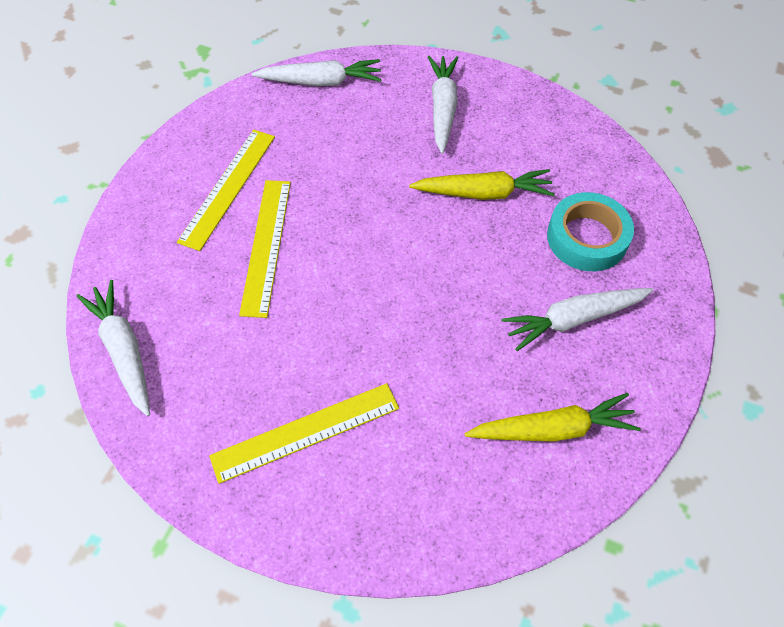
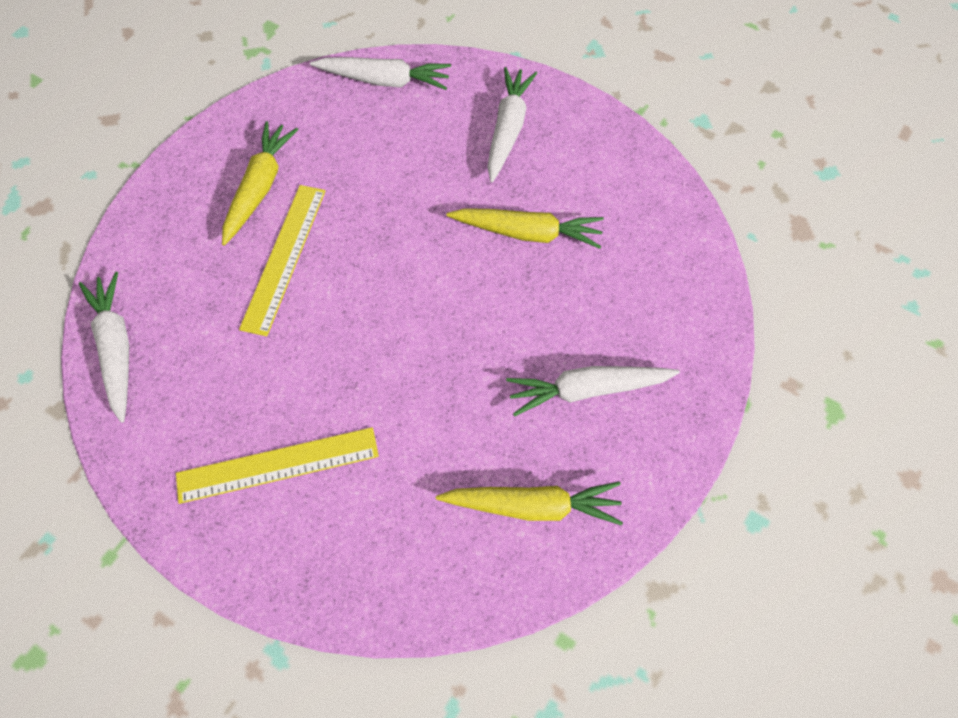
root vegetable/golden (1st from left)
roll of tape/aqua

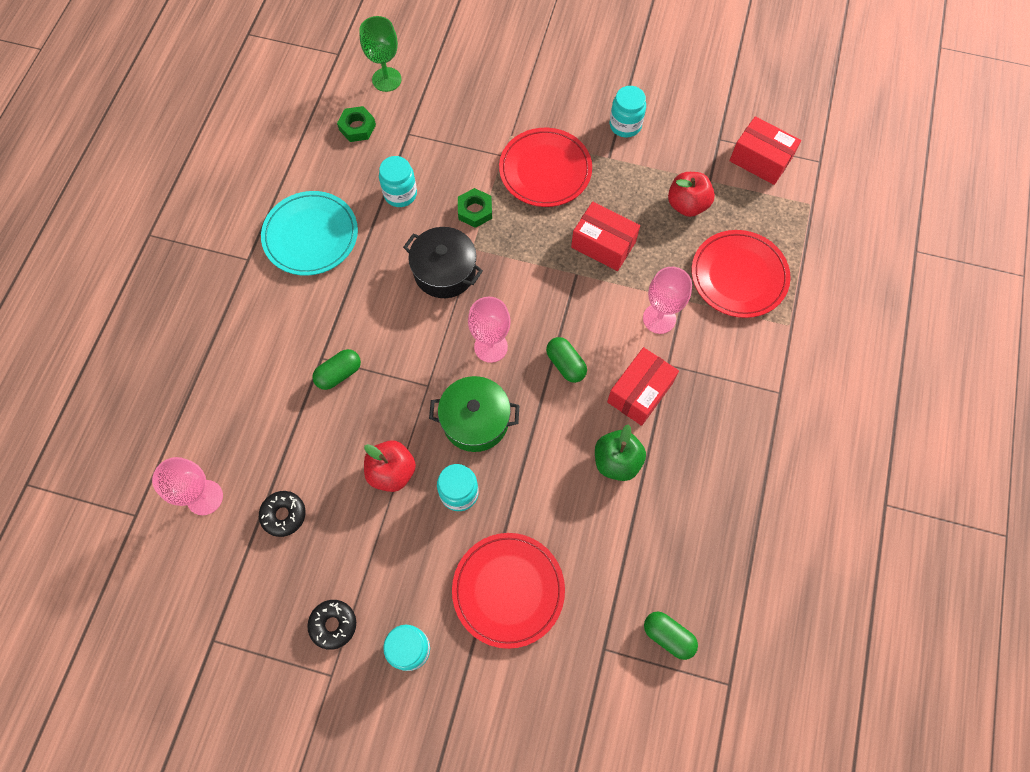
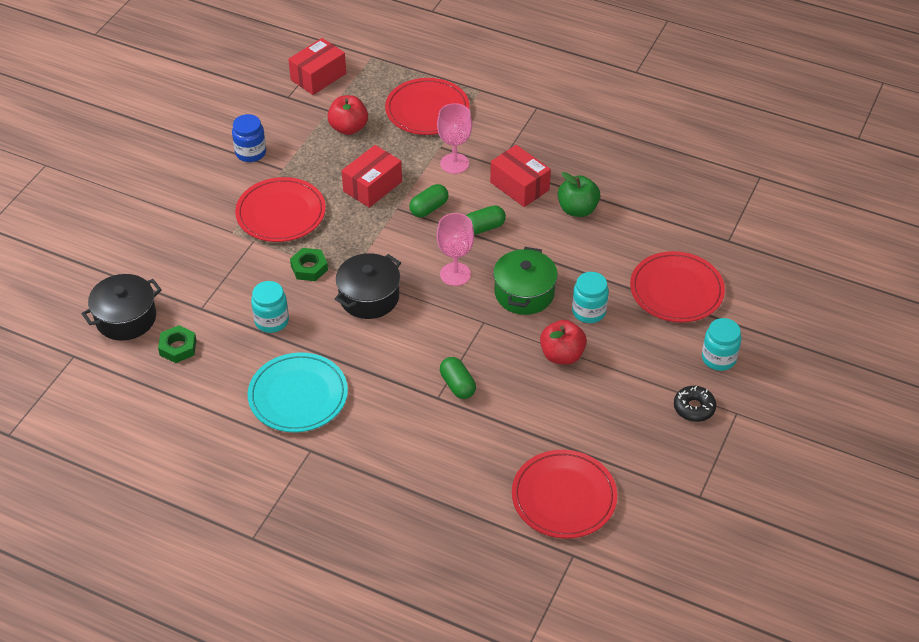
dinner plate/crimson (3rd from left)
doughnut/ebony (1st from left in the first image)
stockpot/ebony (1st from left)
jar/royal blue
capsule/green (1st from left)

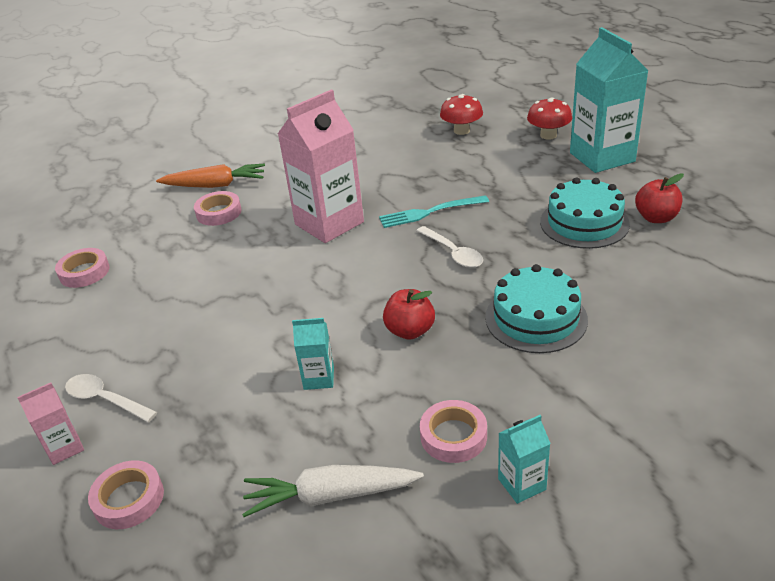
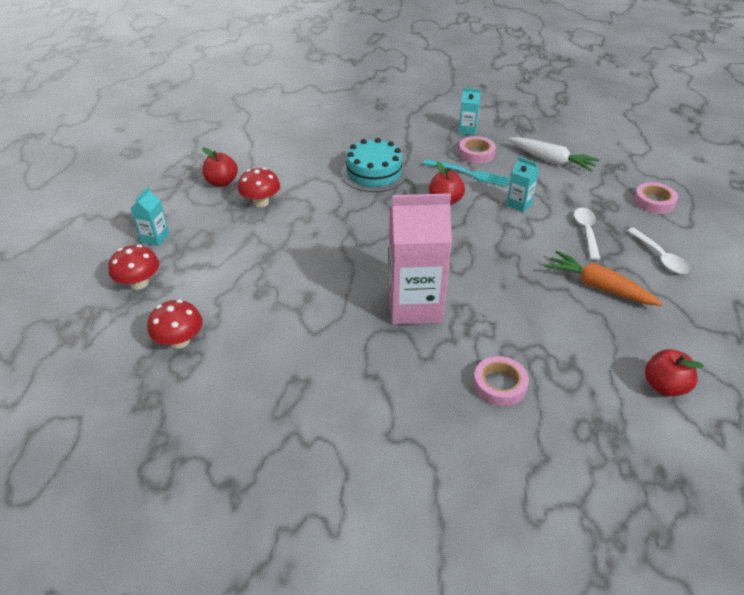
carton/rose-pink (1st from left in the first image)
apple fruit/crimson (3rd from left)
root vegetable/bright orange
fork/aqua
teaspoon/snow-white (1st from left)
fungus/crimson (3rd from left)
carton/aqua (1st from left)

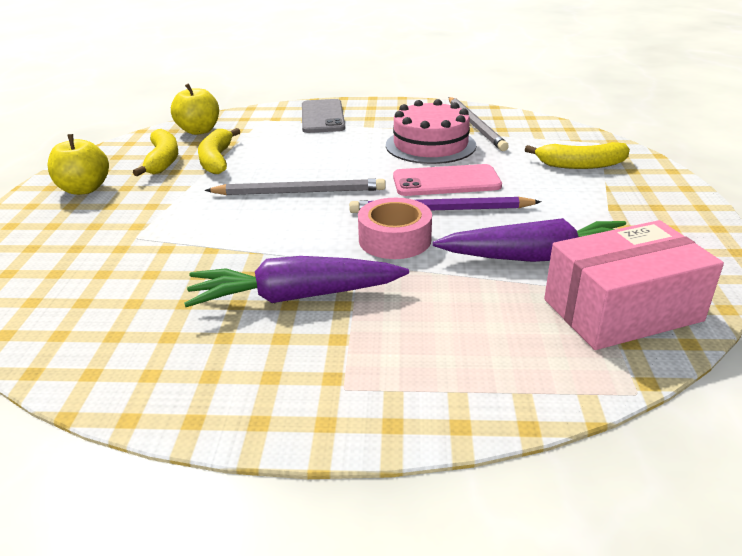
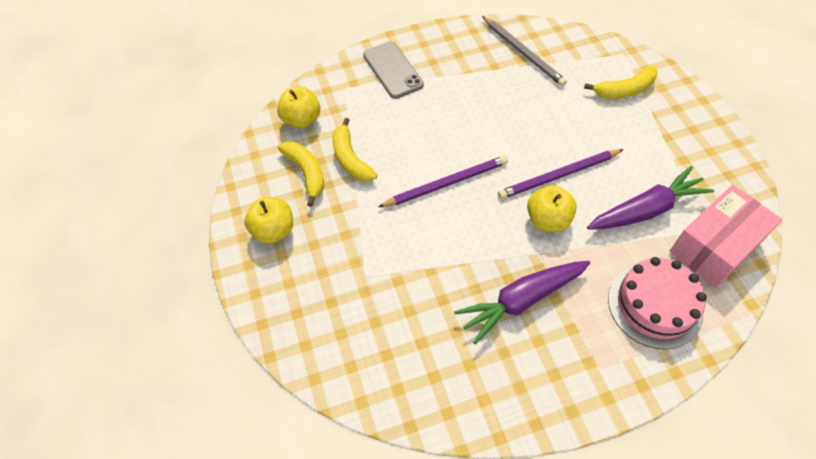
lead pencil/royal purple (1st from left)
apple fruit/golden (3rd from left)
gateau/rose-pink
smartphone/rose-pink

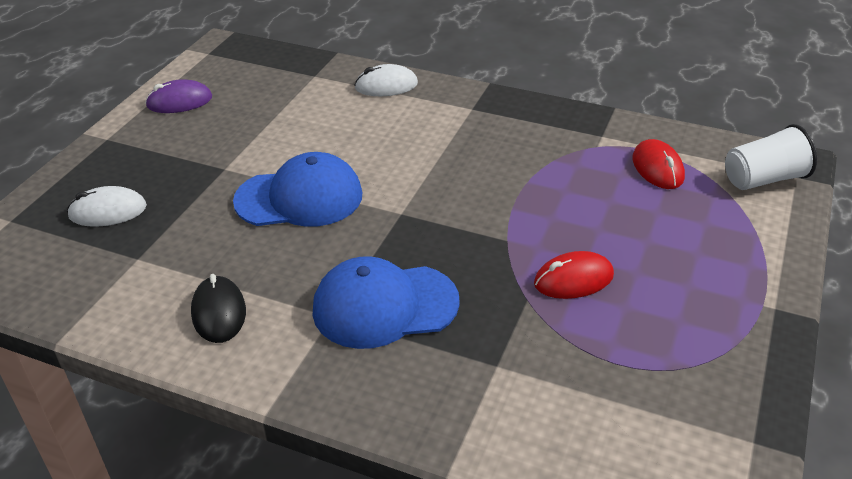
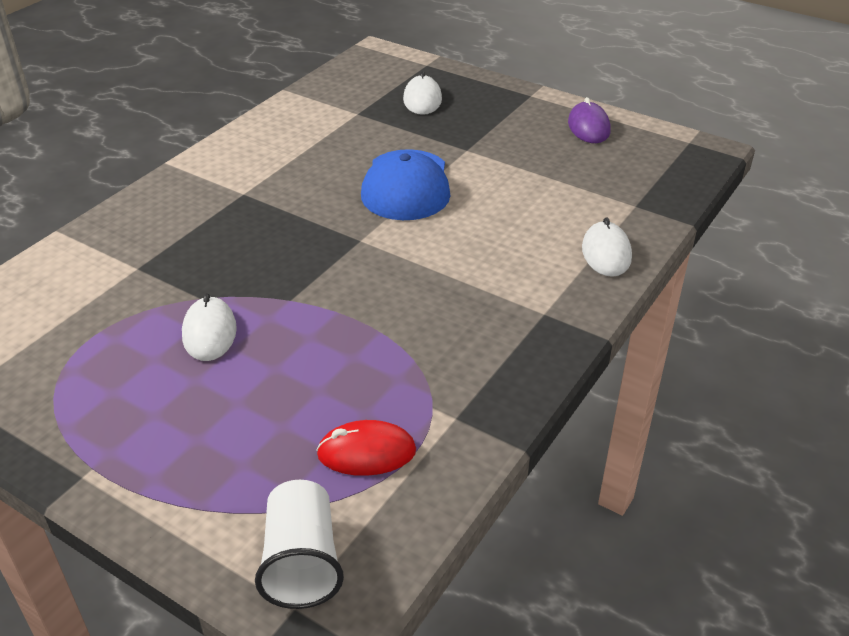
PC mouse/ebony
baseball cap/royal blue (2nd from left in the first image)
PC mouse/snow-white (1st from left)

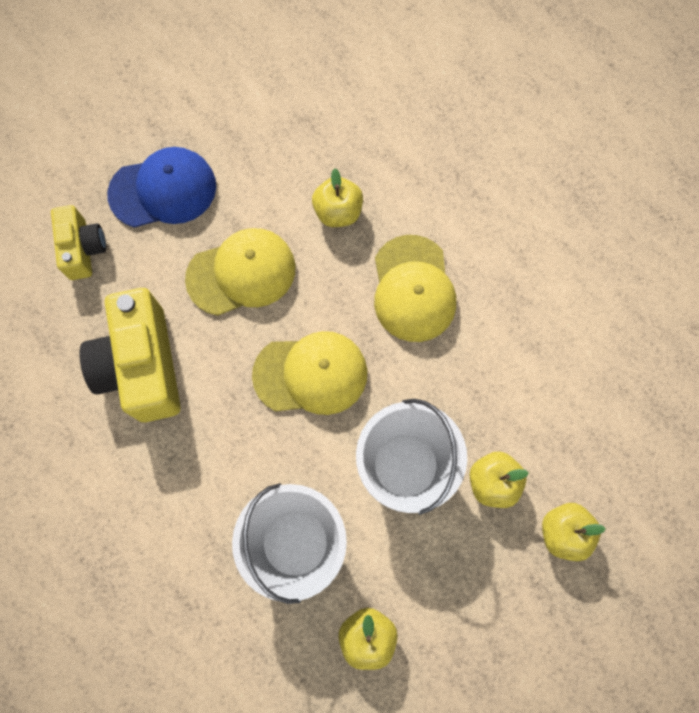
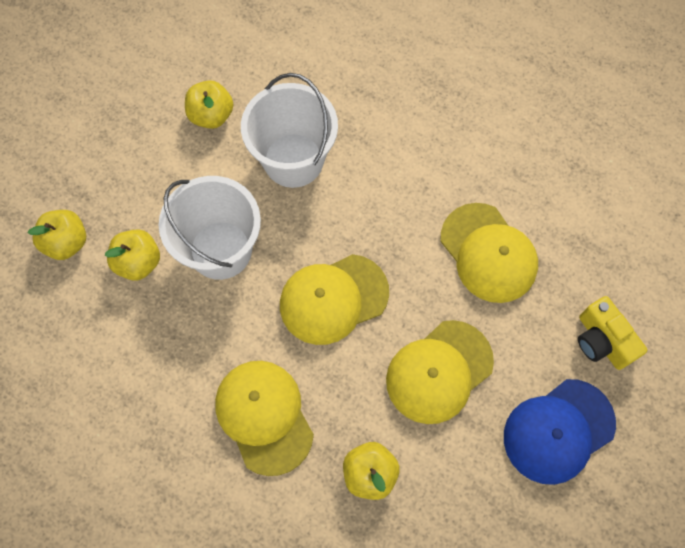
baseball cap/golden (4th from left)

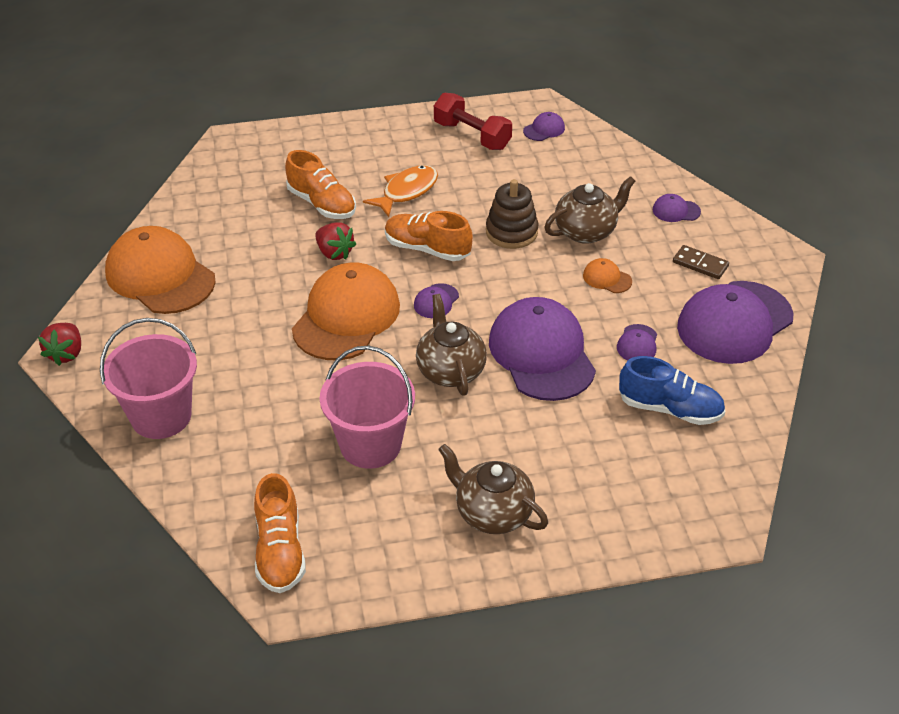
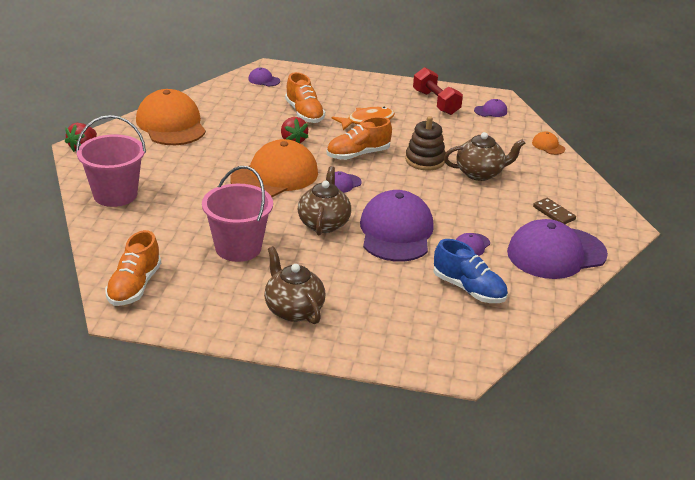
lace-up shoe/bright orange (3rd from left)
baseball cap/bright orange (3rd from left)
baseball cap/royal purple (1st from left)

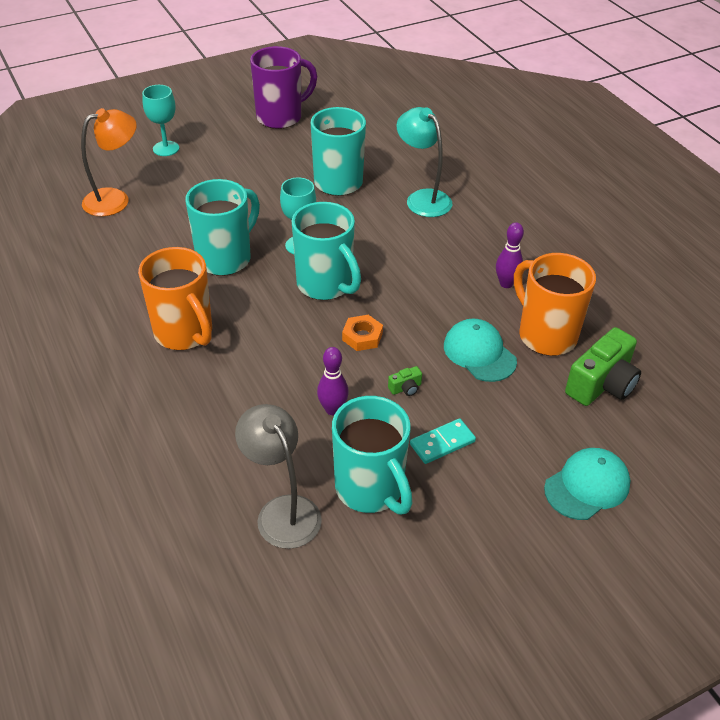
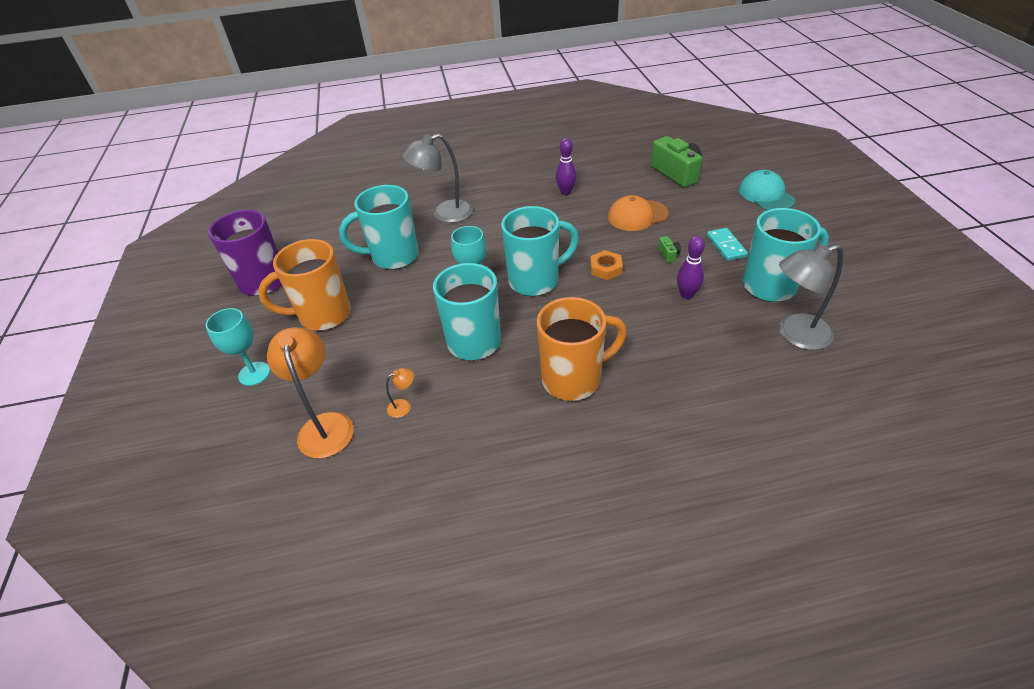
reading lamp/ash-grey (1st from left)
baseball cap/bright orange
mug/bright orange (1st from left)
reading lamp/bright orange (2nd from left)

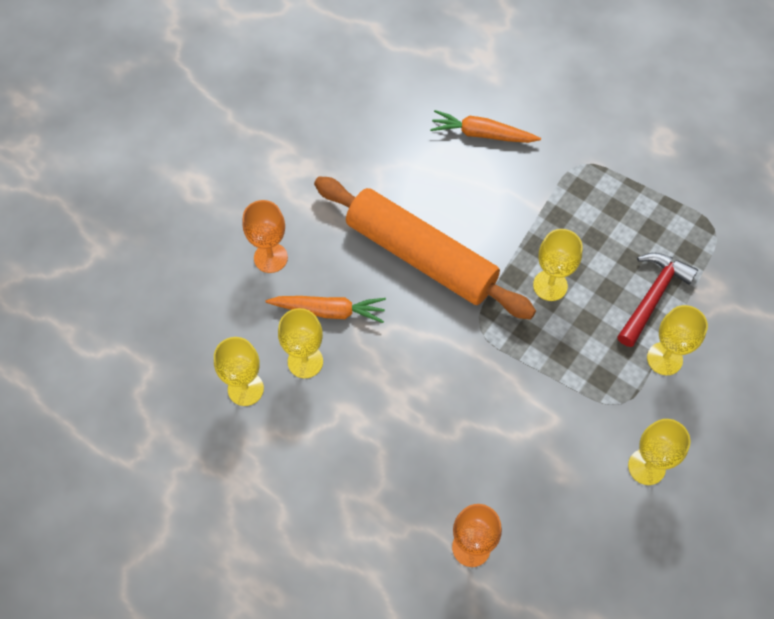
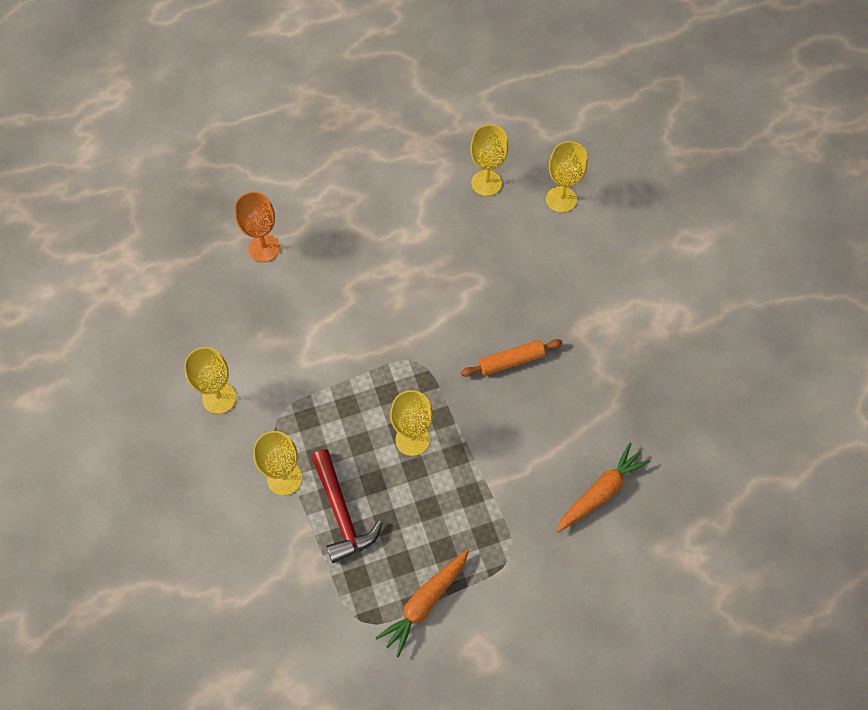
chalice/bright orange (1st from left in the first image)
root vegetable/bright orange (1st from left)
chalice/golden (5th from left)
rolling pin/bright orange

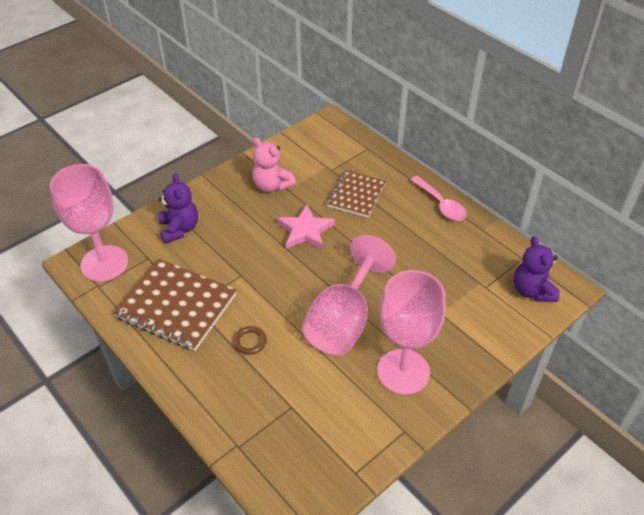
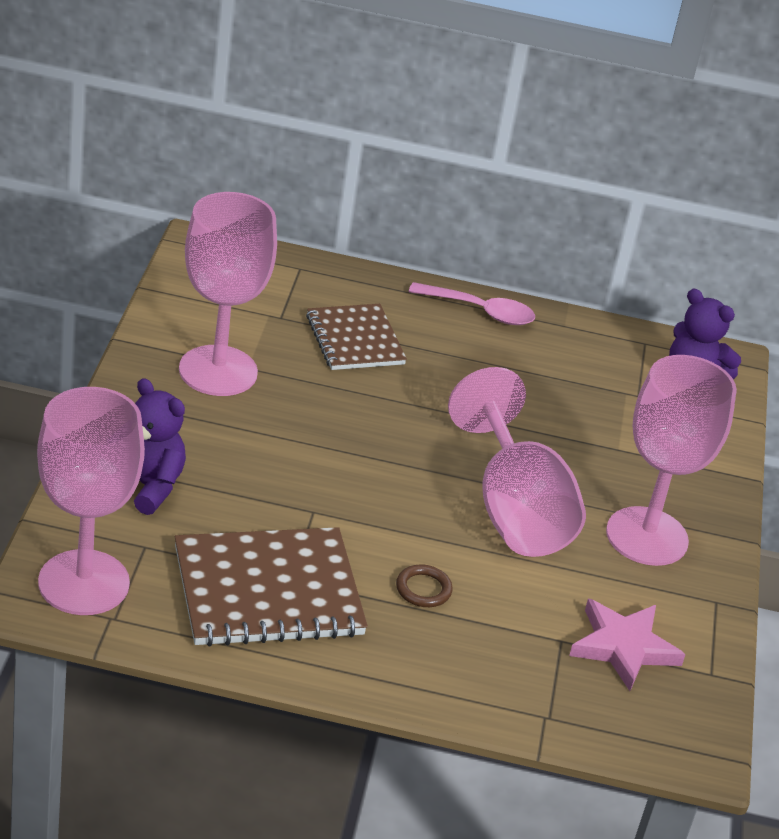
chalice/rose-pink (2nd from left)
star shape/rose-pink

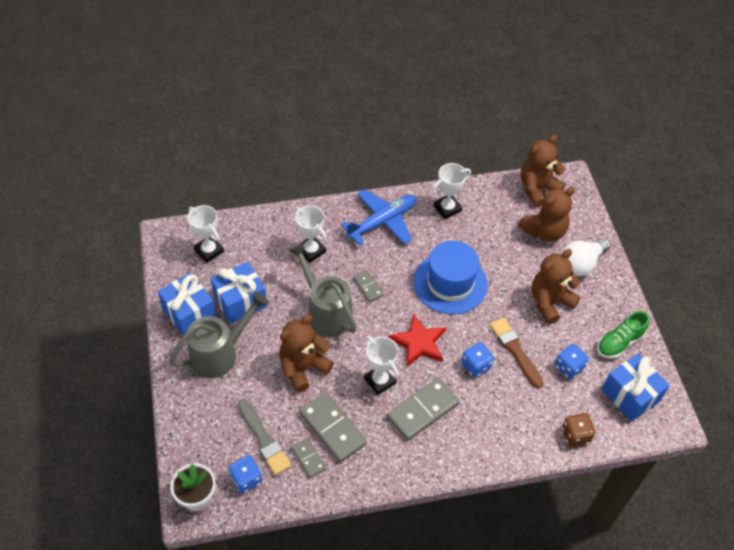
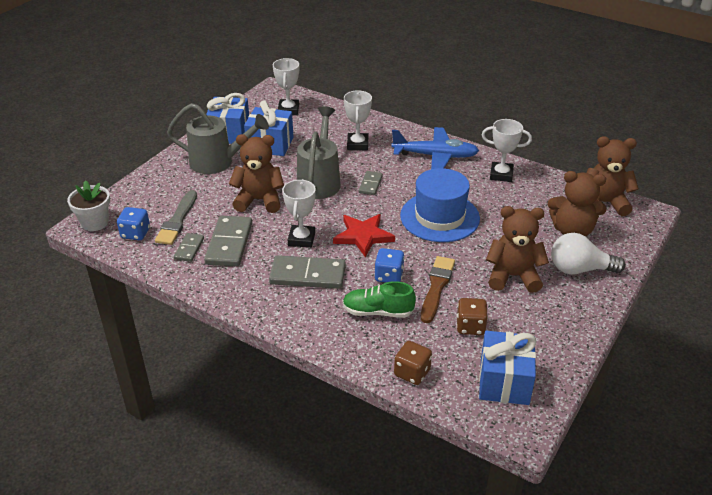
dice/dark brown (2nd from left)
lace-up shoe/green

